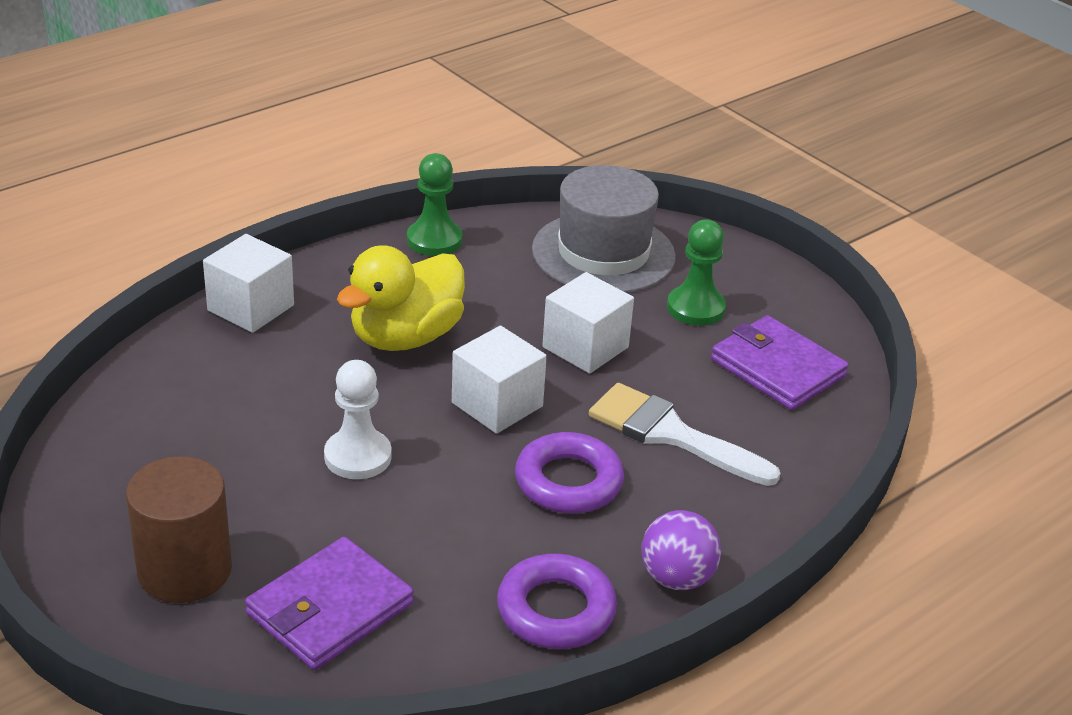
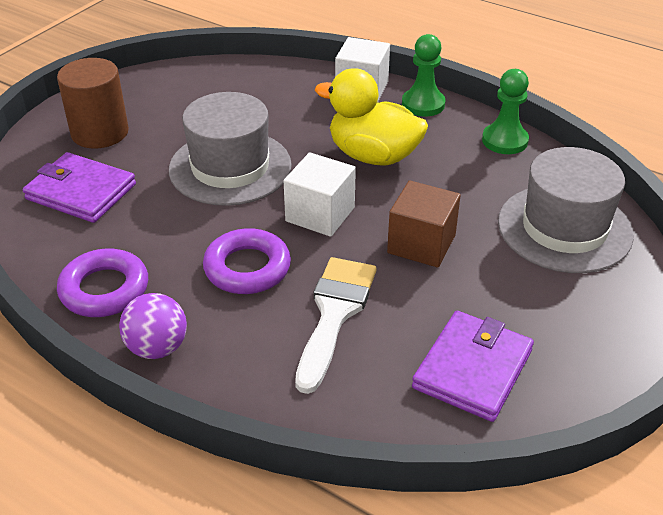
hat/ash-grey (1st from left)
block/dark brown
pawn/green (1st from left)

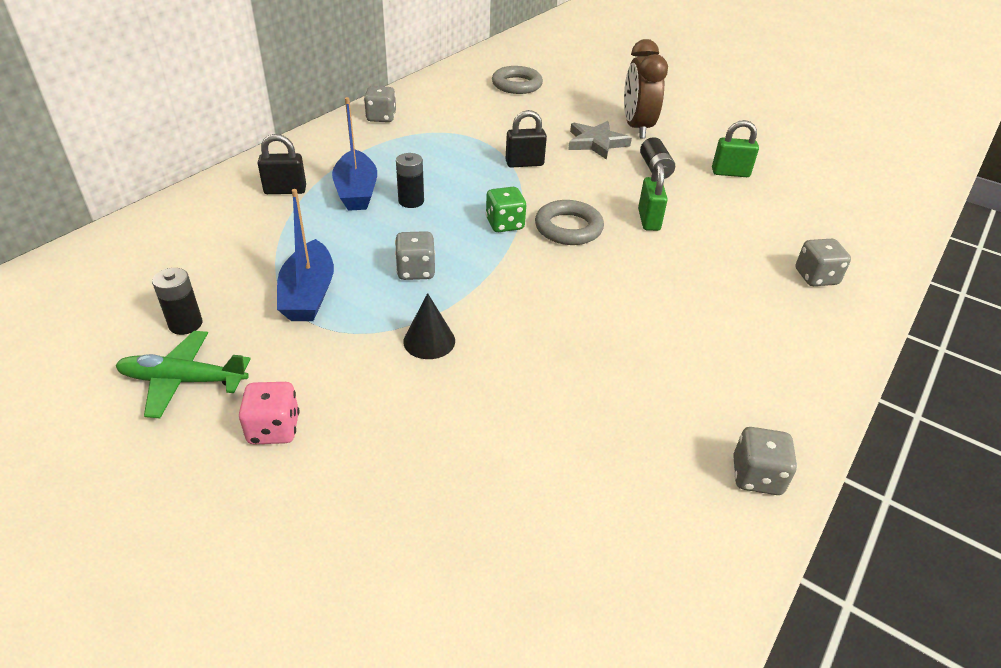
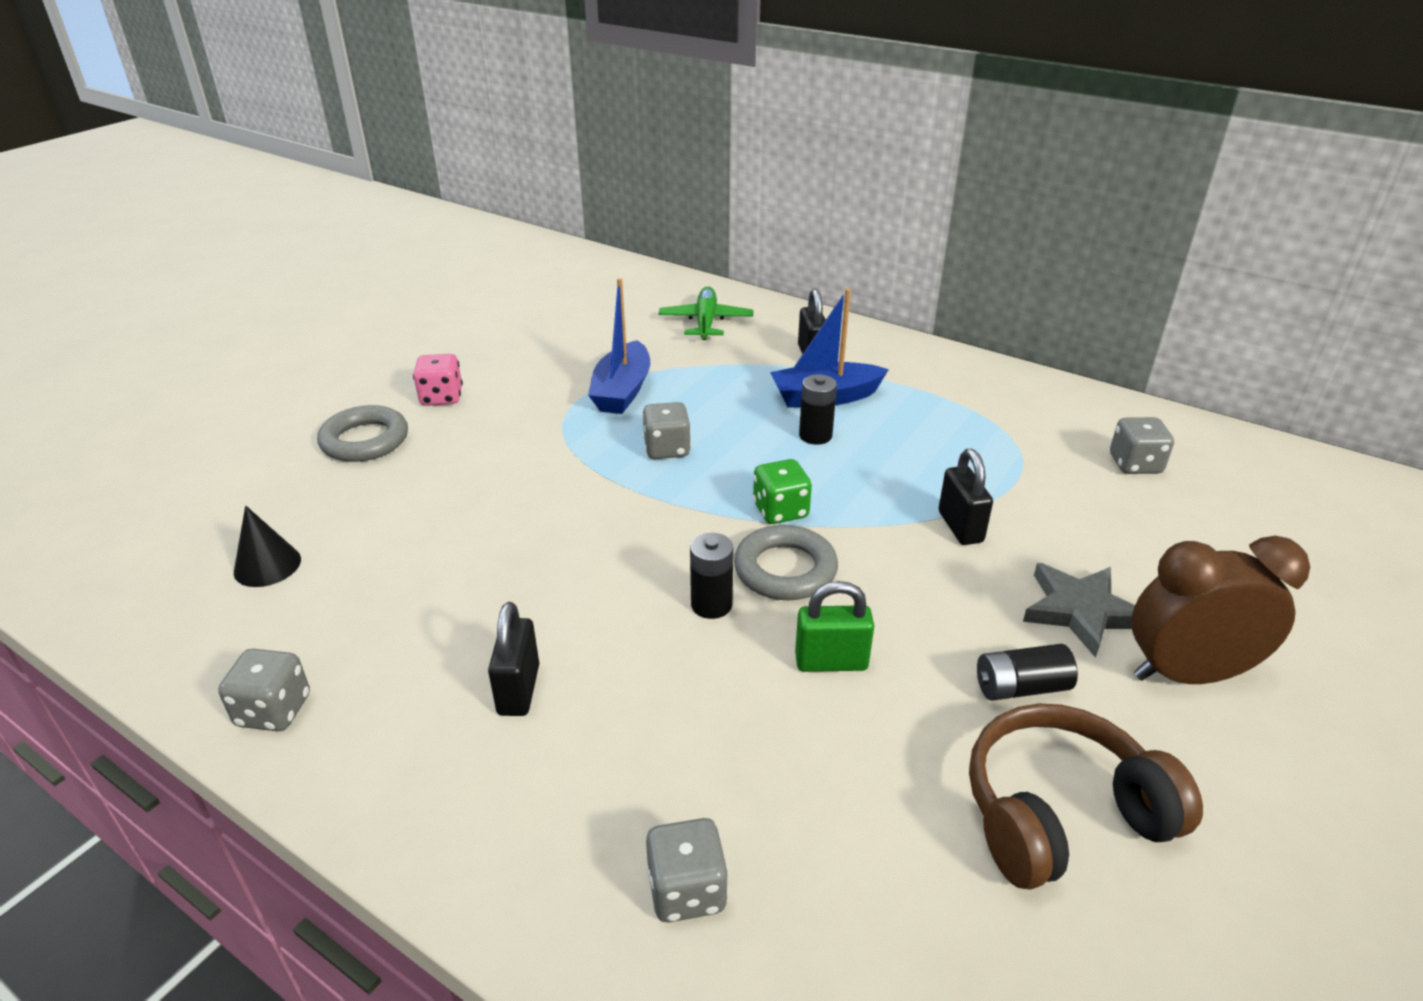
toy plane/green
battery/ebony (1st from left)
toy boat/royal blue (1st from left)
dice/ash-grey (4th from left)
cone/ebony
torus/ash-grey (1st from left)
over-ear headphones/dark brown
padlock/ebony (1st from left)

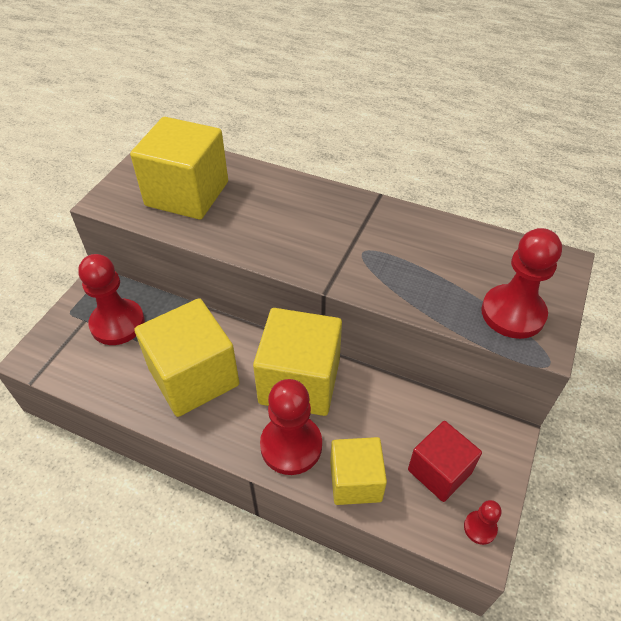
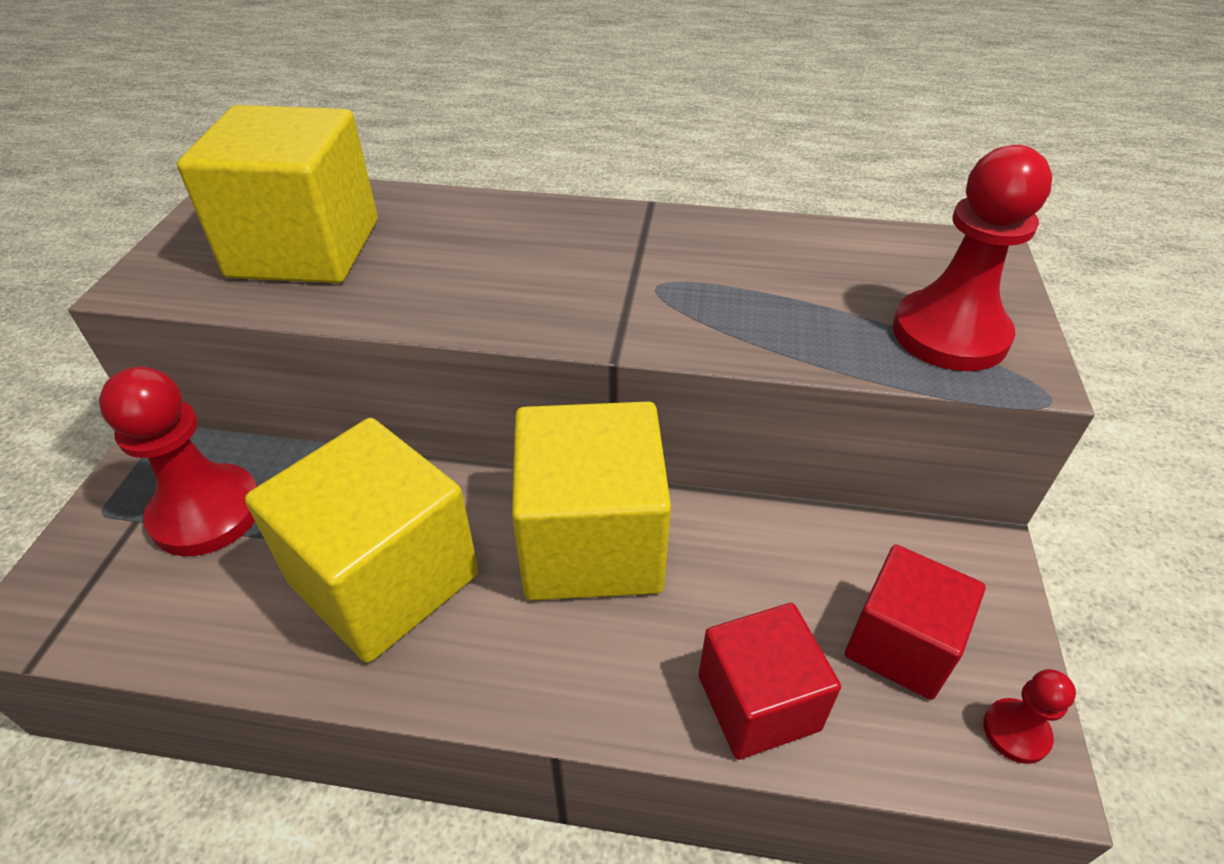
pawn/crimson (2nd from left in the first image)
block/crimson (1st from left)

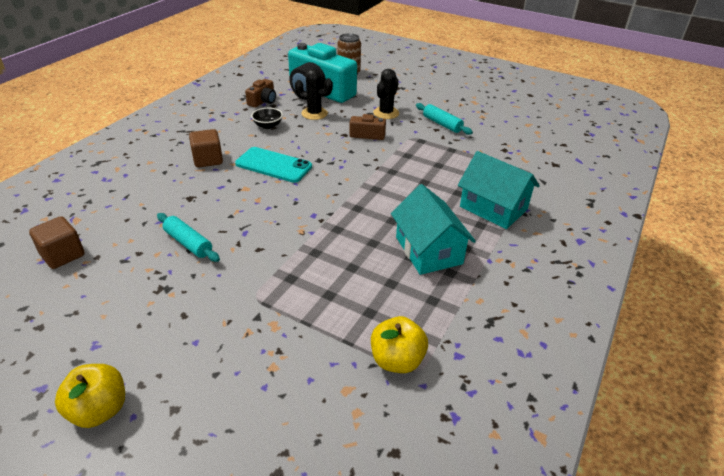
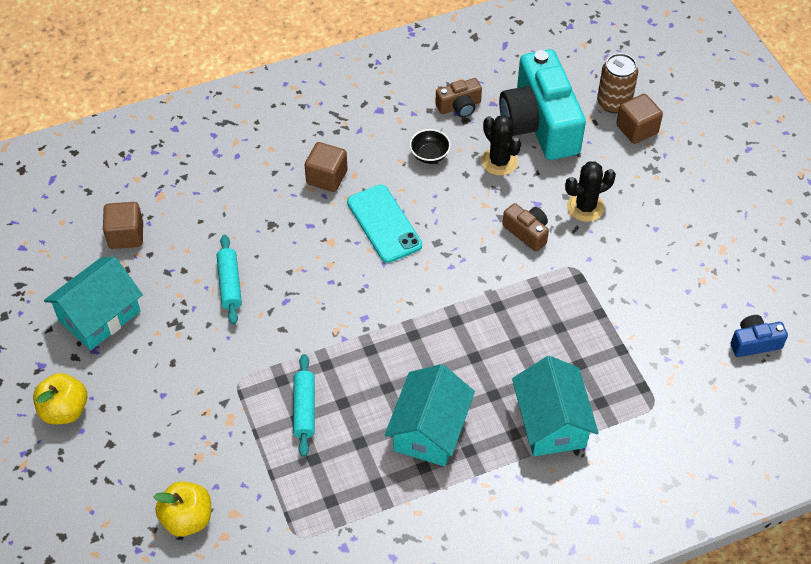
apple fruit/golden (2nd from left)
rolling pin/aqua (2nd from left)
house/aqua (1st from left)
block/dark brown (3rd from left)
camera/royal blue

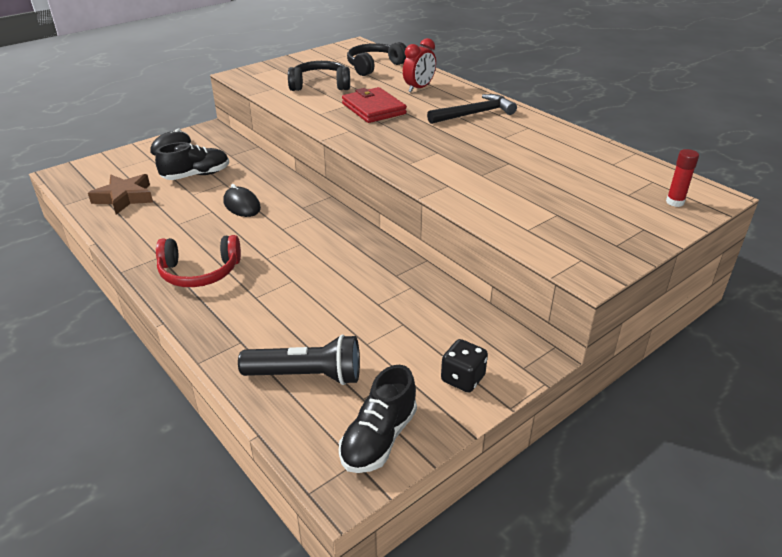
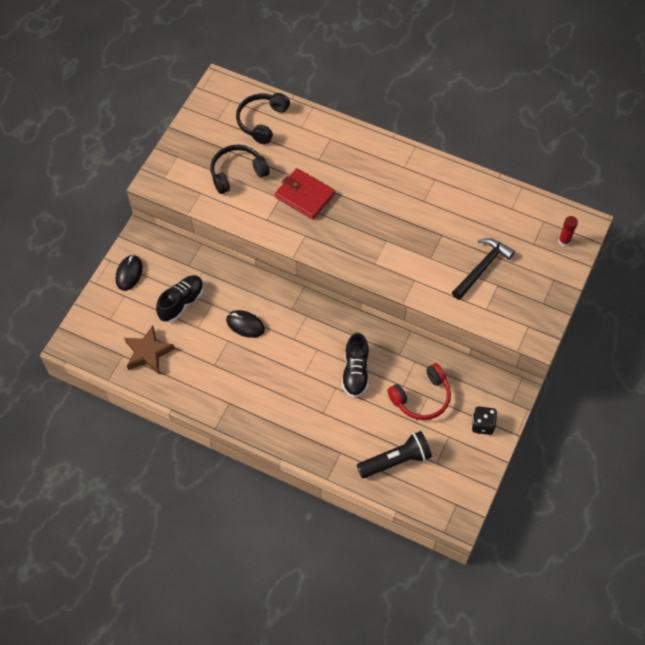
over-ear headphones/crimson
lace-up shoe/ebony (2nd from left)
clock/crimson
carpenter's hammer/ebony

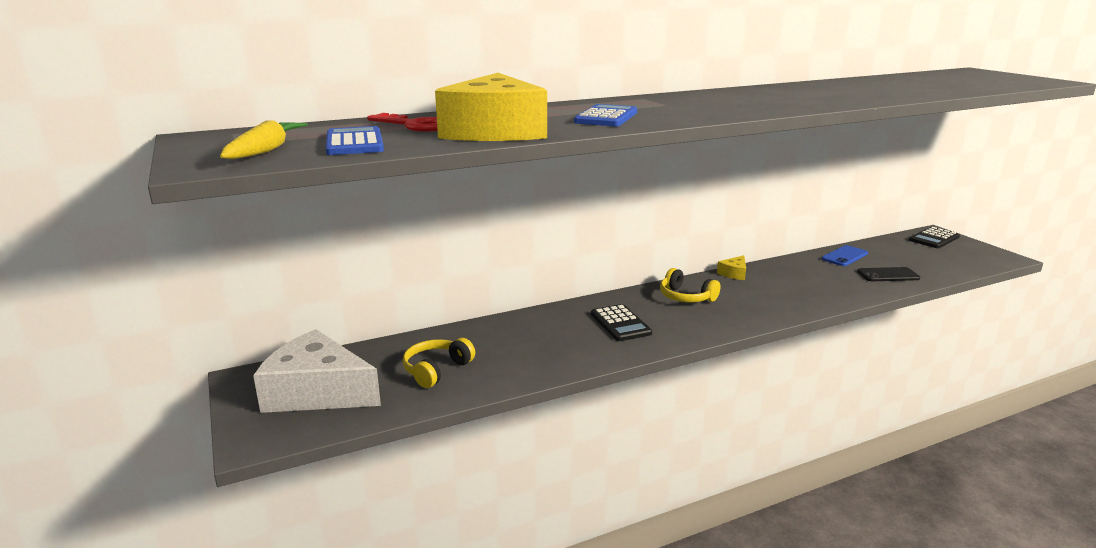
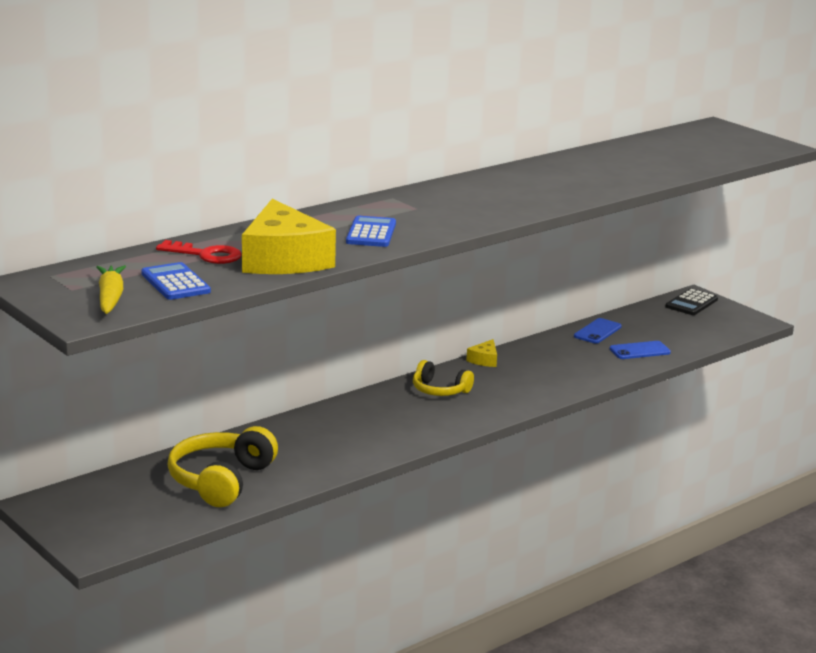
cheese/snow-white
over-ear headphones/golden (1st from left)
calculator/ebony (1st from left in the first image)
smartphone/royal blue (2nd from left)

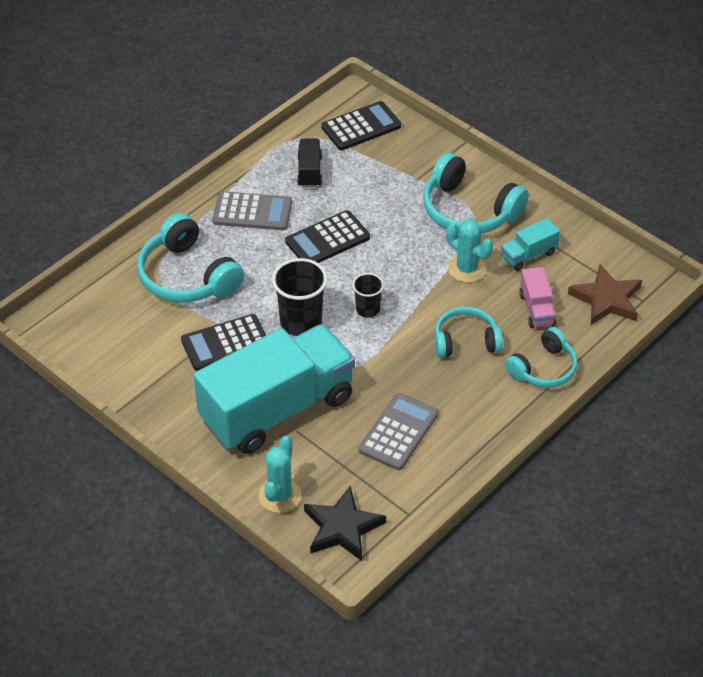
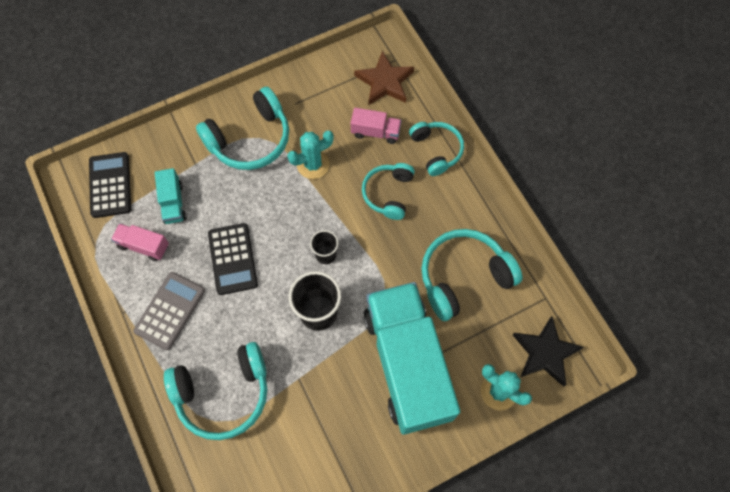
calculator/ebony (1st from left in the first image)
toy truck/rose-pink (1st from left)
over-ear headphones/aqua (5th from left)
toy truck/aqua (1st from left)

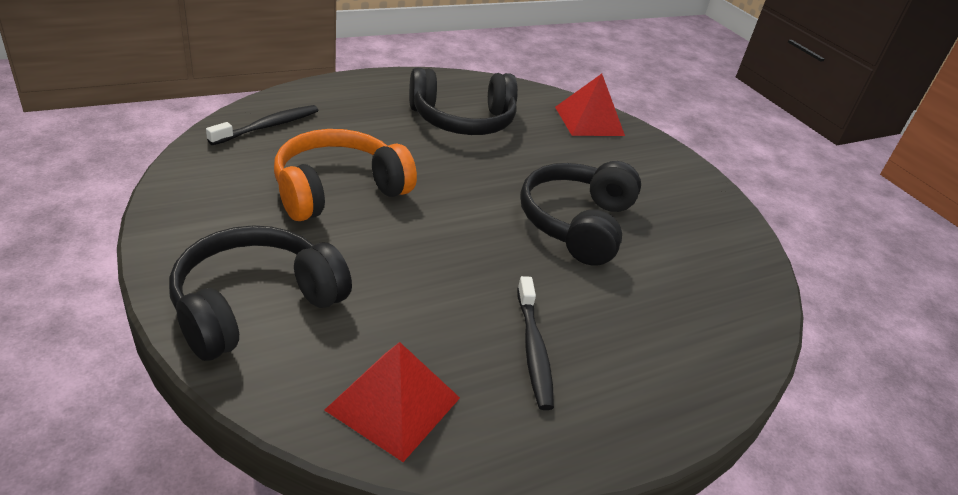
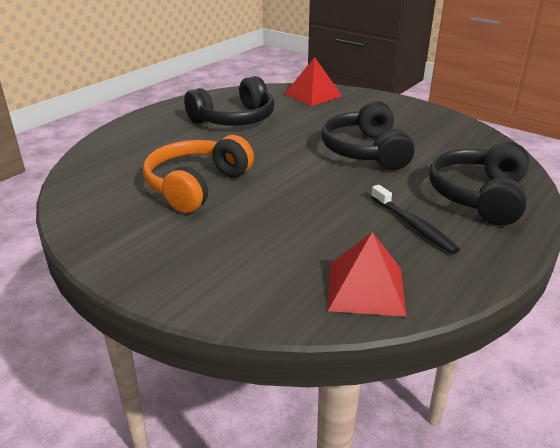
over-ear headphones/ebony (3rd from left)
tooth brush/ebony (1st from left in the first image)

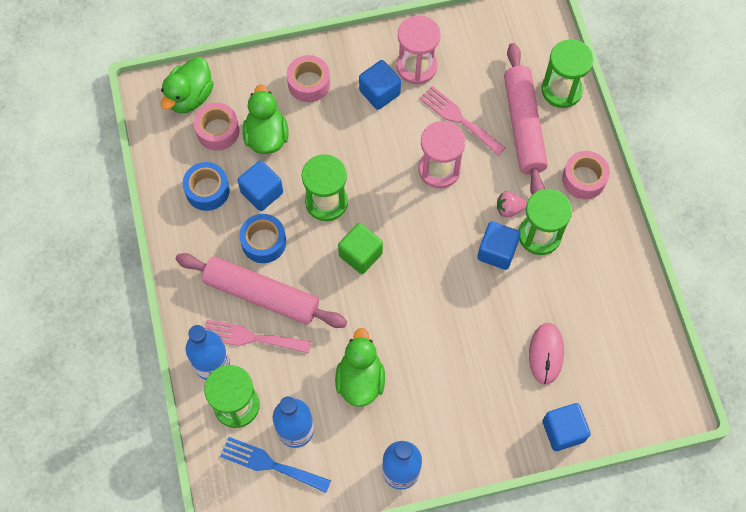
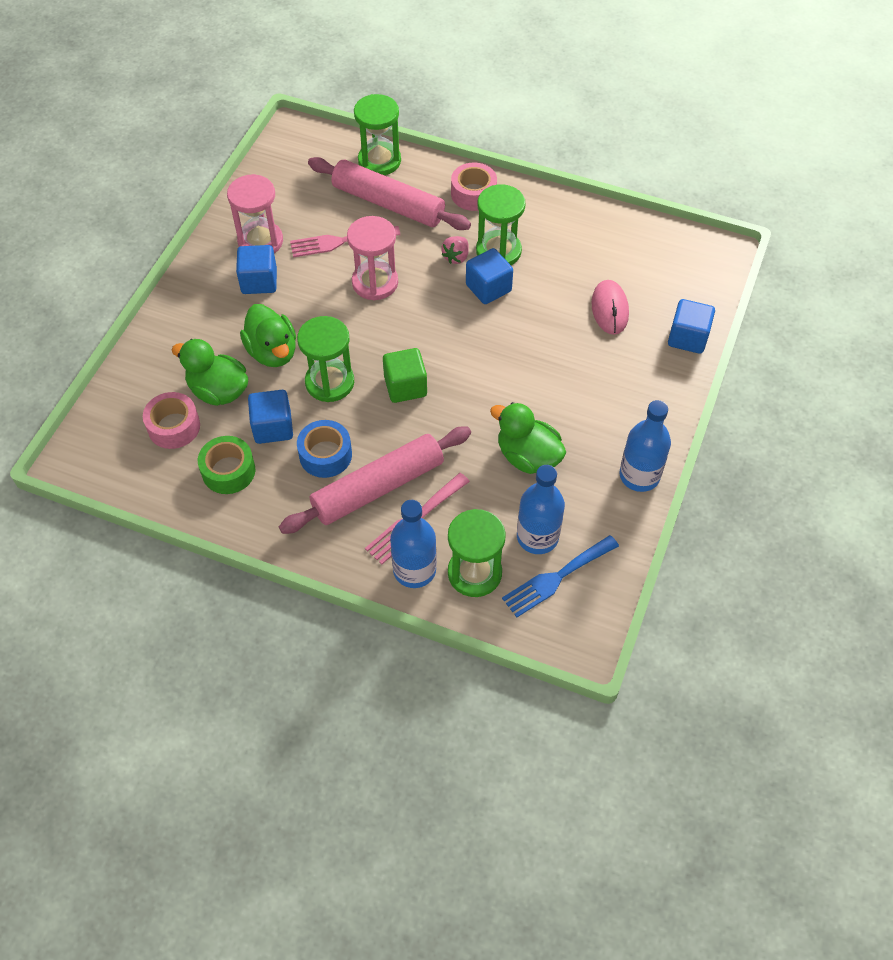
duck/green (2nd from left)
roll of tape/green
roll of tape/rose-pink (2nd from left in the first image)
PC mouse/rose-pink

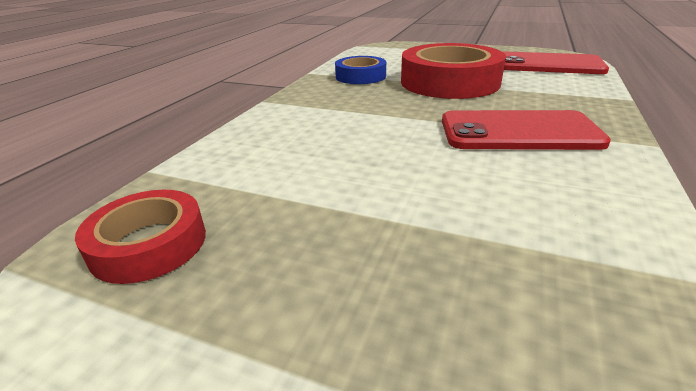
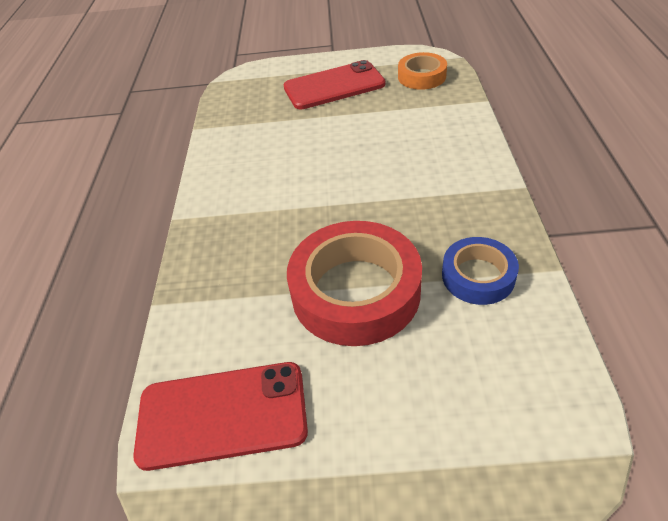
roll of tape/bright orange
smartphone/crimson (2nd from left)

